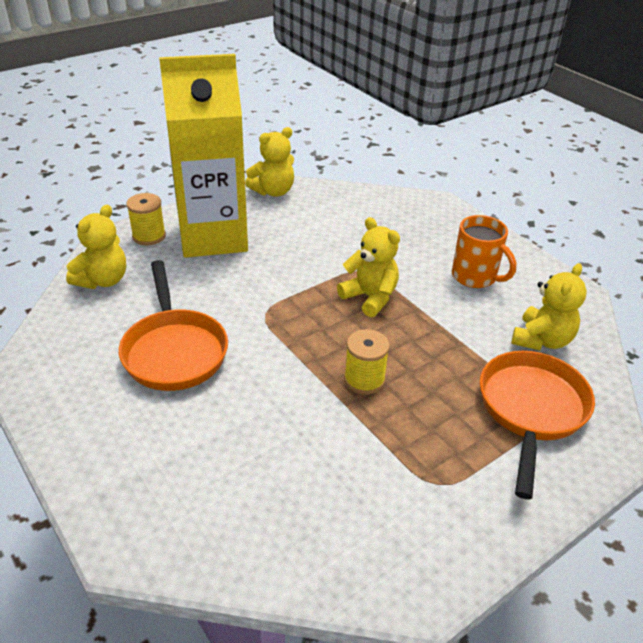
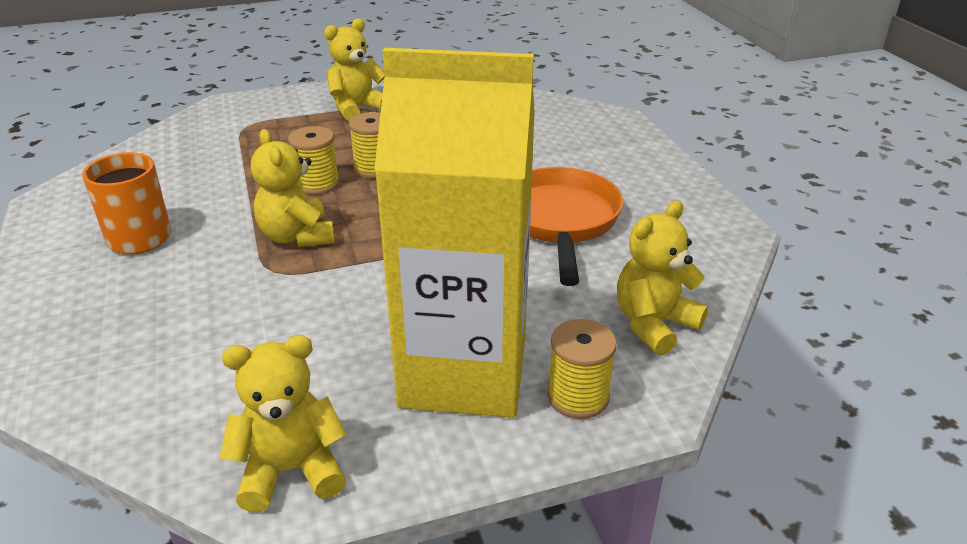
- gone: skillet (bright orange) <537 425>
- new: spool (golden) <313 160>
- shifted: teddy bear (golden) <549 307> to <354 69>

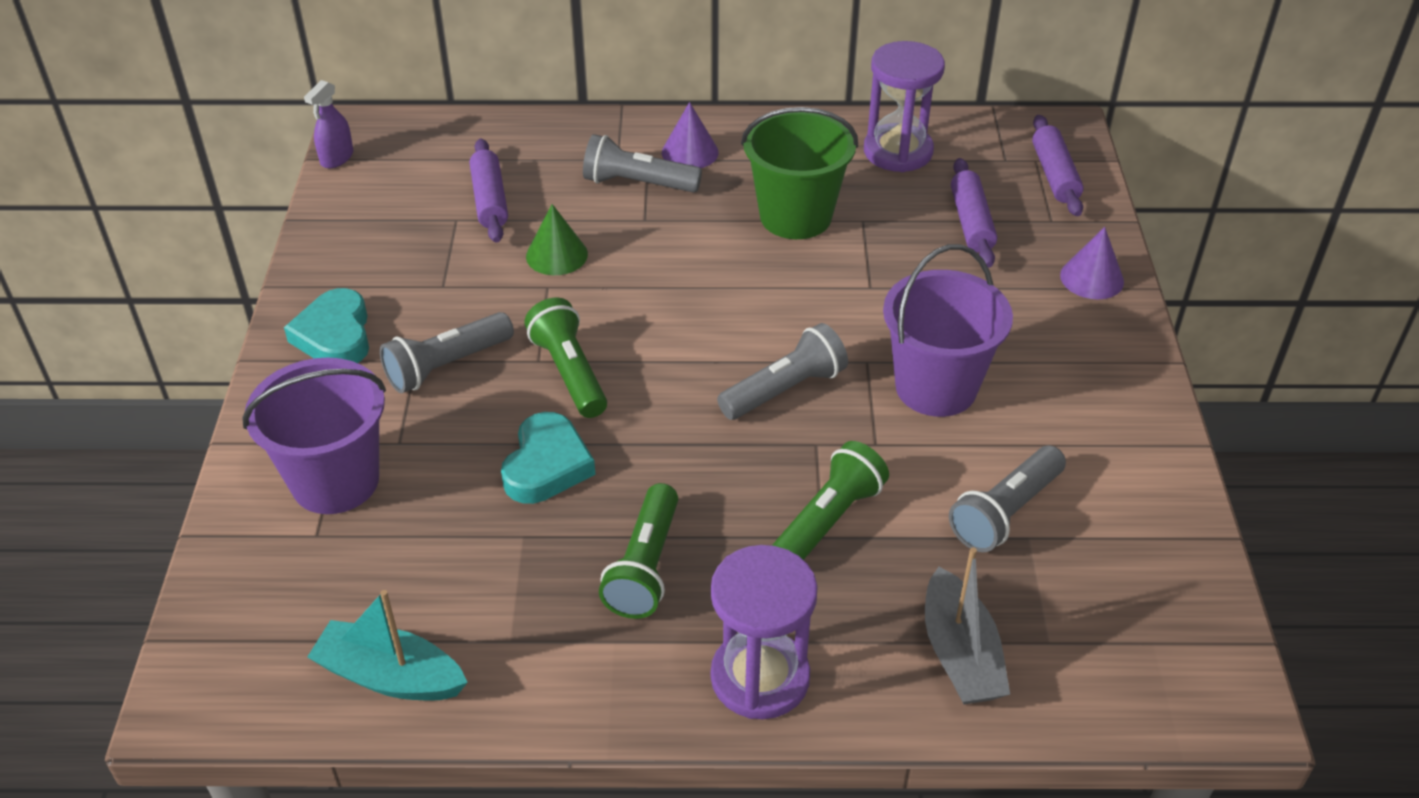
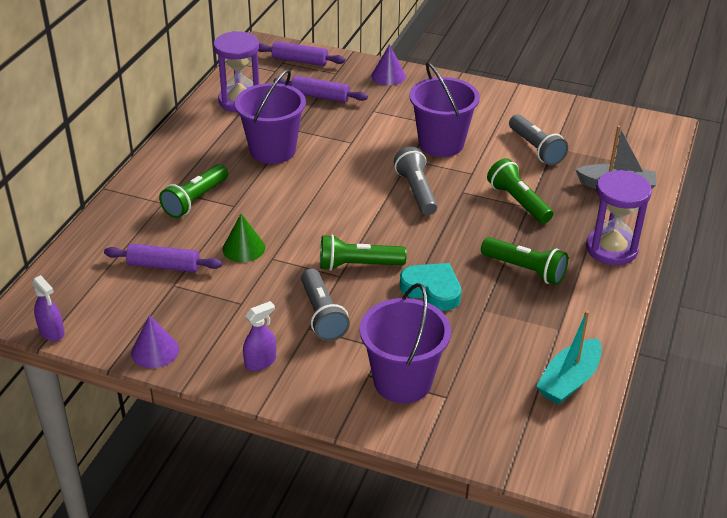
- shifted: solid cone (purple) <690 135> to <155 341>
- swapped: heart (aqua) <326 325> to sprayer (purple) <259 336>
- repainted: torch (gray) <642 163> to torch (emerald) <193 191>
- repainted: bucket (emerald) <799 173> to bucket (purple) <270 116>

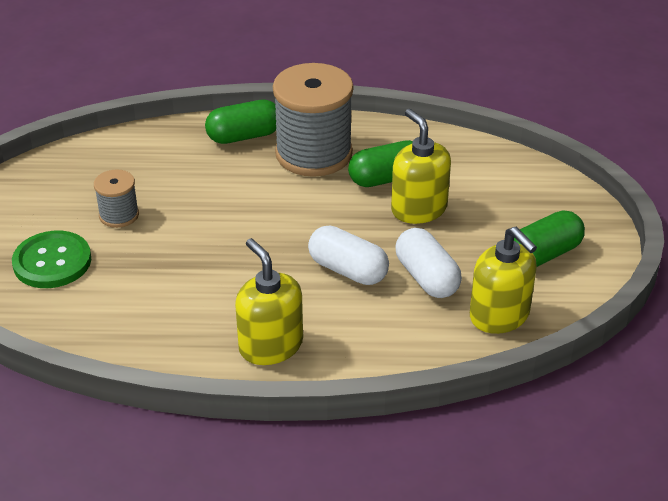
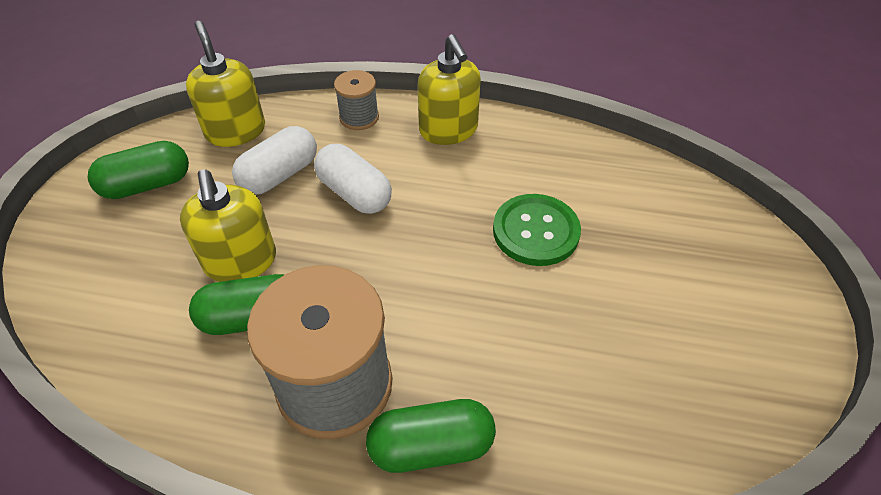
- shifted: button (emerald) <51 259> to <537 230>
- shifted: spool (gray) <116 198> to <356 100>
- rotated: capsule (snow-white) <428 263> = <274 160> 60 degrees clockwise

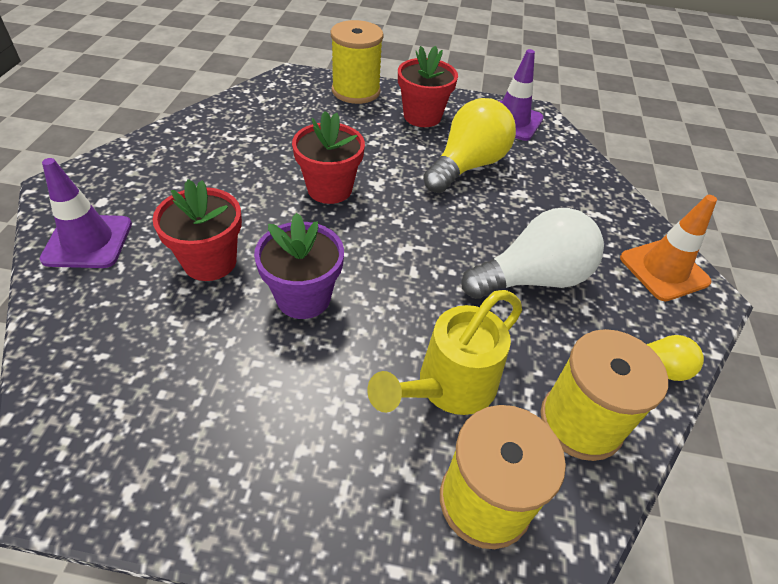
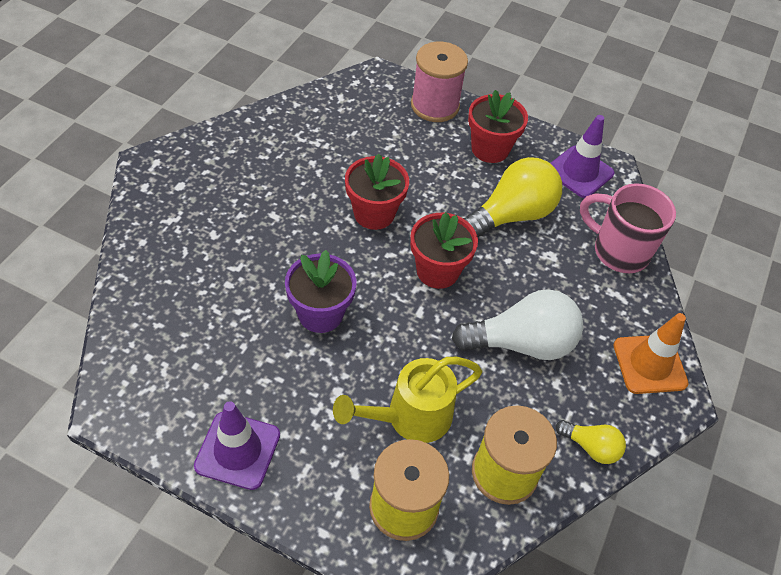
- new: coffee mug (rose-pink) <628 228>
- shifted: road cone (purple) <86 213> to <237 445>
- shifted: plant pot (red) <197 230> to <444 250>
- repainted: spool (golden) <357 62> to spool (rose-pink) <439 82>

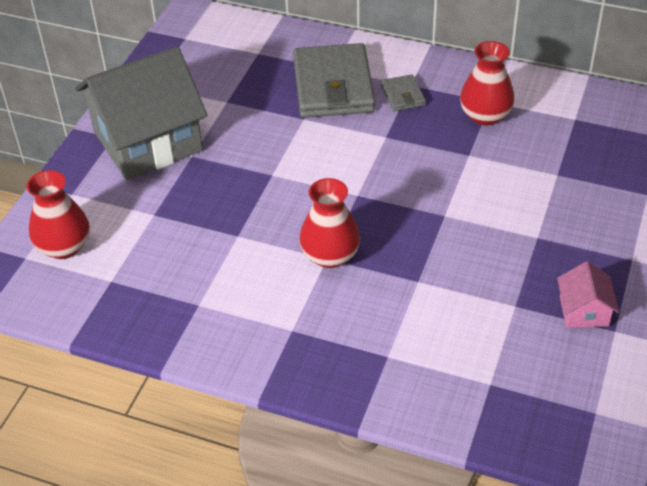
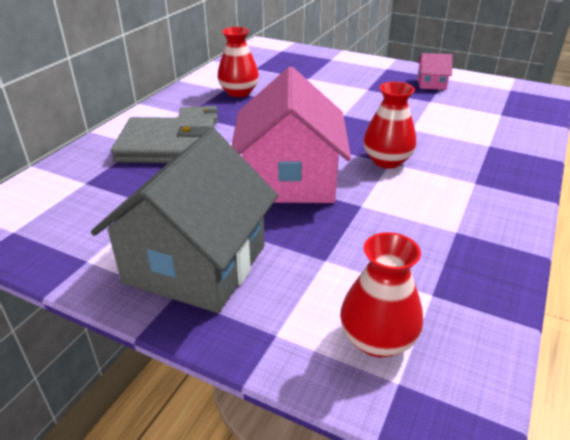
- new: cottage (rose-pink) <291 135>
- rotated: cottage (gray) <141 113> = <184 221> 45 degrees clockwise

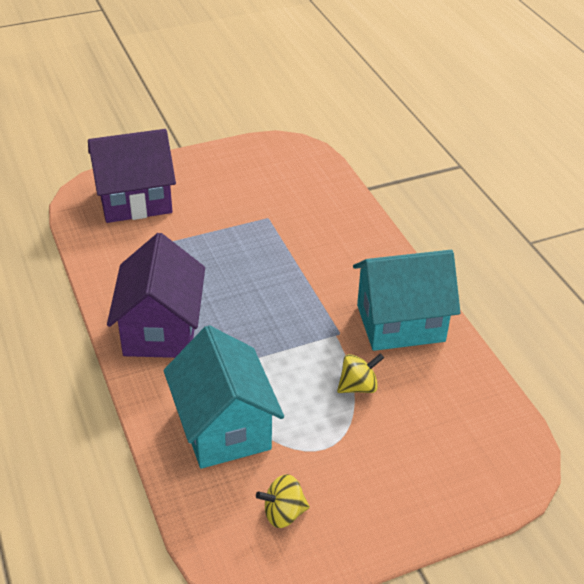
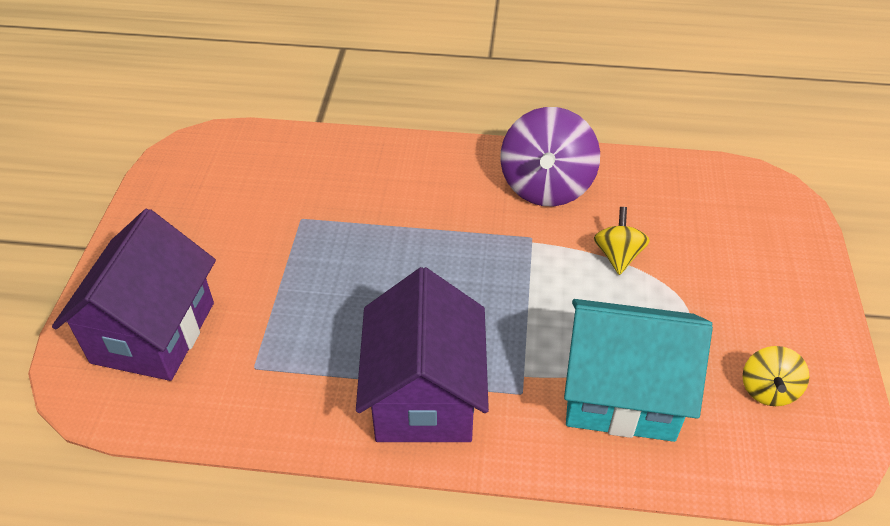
- swapped: cottage (aqua) <407 300> to toy top (purple) <550 157>
- rotated: cottage (purple) <156 295> = <422 354> 60 degrees clockwise

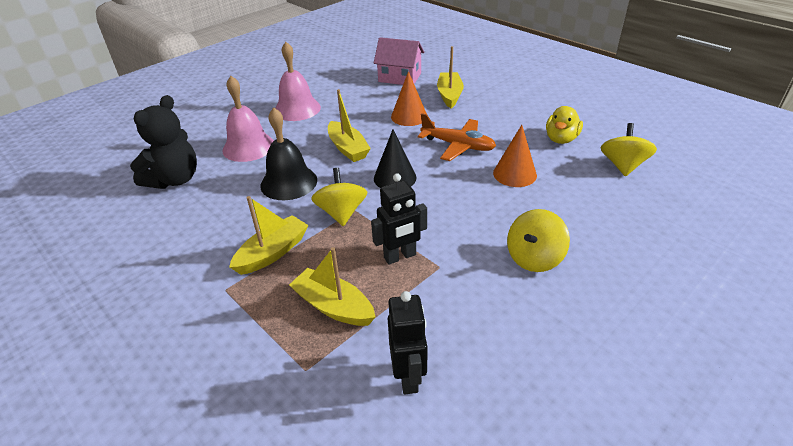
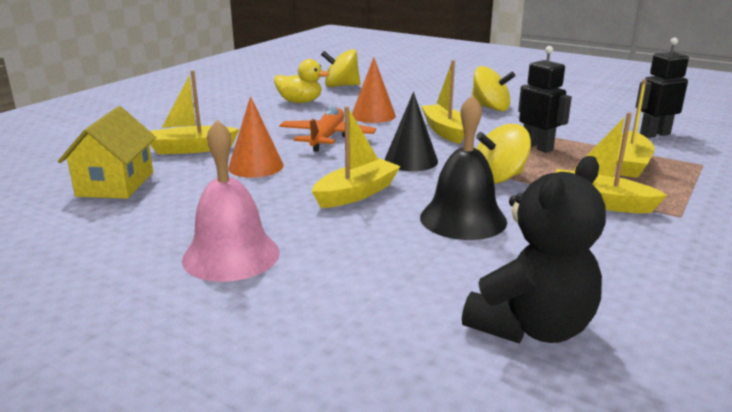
- gone: hand bell (rose-pink) <248 119>
- new: toy boat (golden) <442 102>
- repainted: cottage (rose-pink) <399 61> to cottage (golden) <107 152>
- rotated: teddy bear (black) <163 142> = <534 249> 120 degrees clockwise

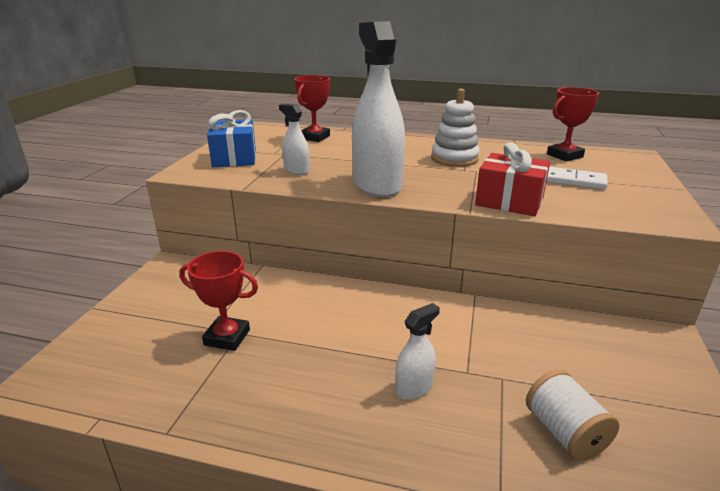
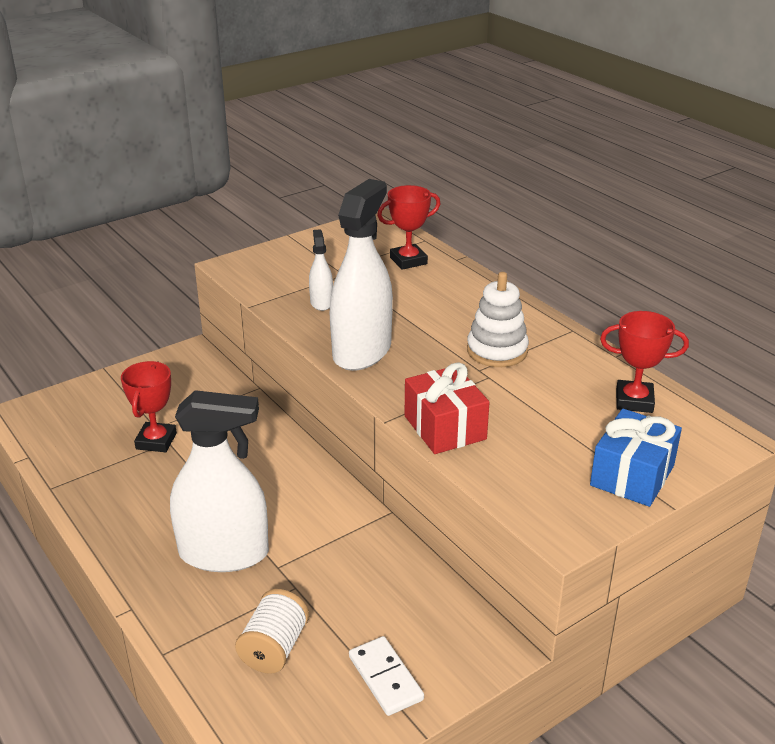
- shifted: wrapped gift (cobalt) <231 138> to <636 458>
- shifted: domino tile (snow-white) <577 178> to <386 676>
- rotated: prize cup (red) <218 301> = <149 406> 45 degrees clockwise
- scaled: sprayer (snow-white) <417 351> = <219 481> x2.15

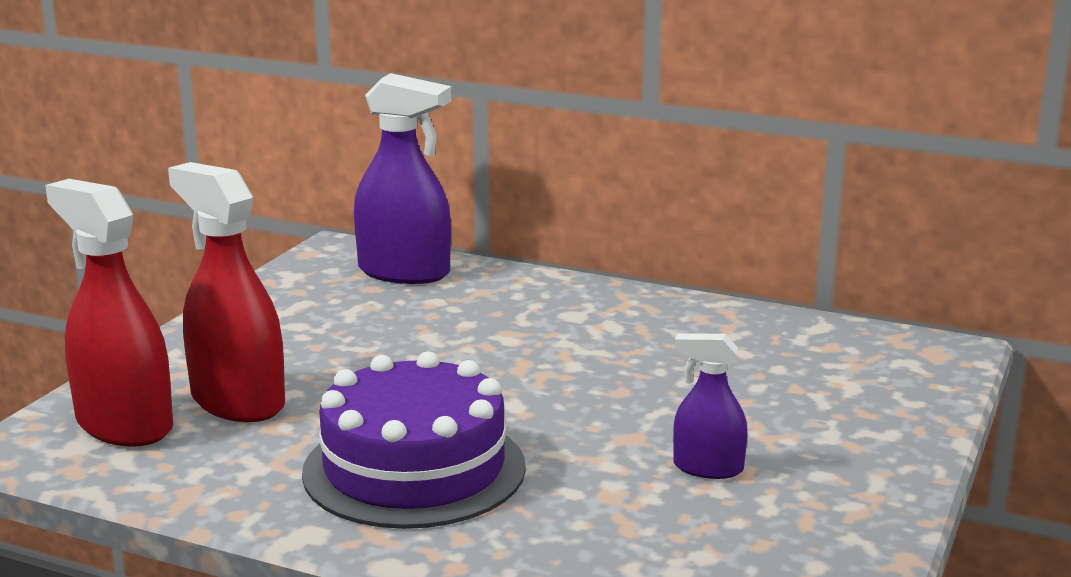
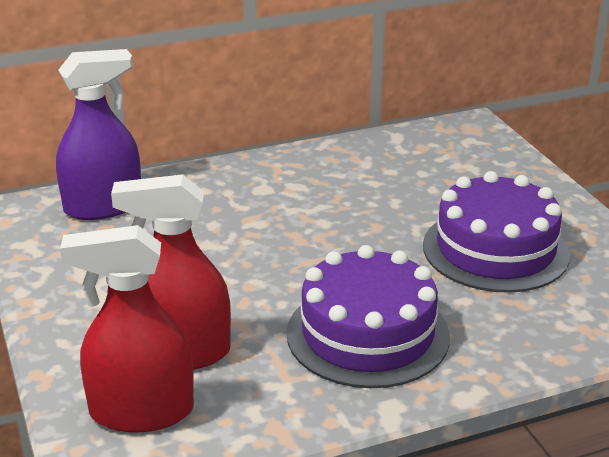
- swapped: sprayer (purple) <710 406> to layer cake (purple) <496 232>

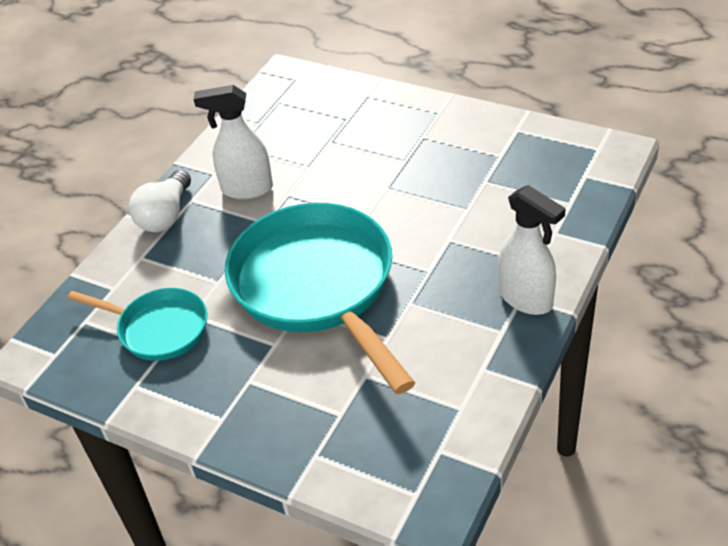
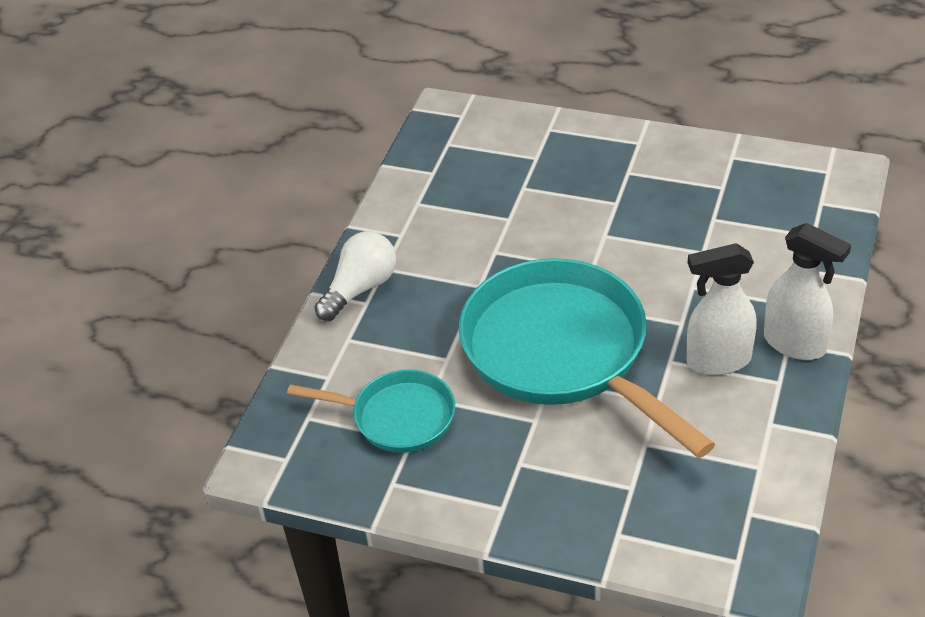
- shifted: sprayer (snow-white) <233 142> to <722 309>
- rotated: lightbulb (snow-white) <160 201> = <355 276> 150 degrees counterclockwise

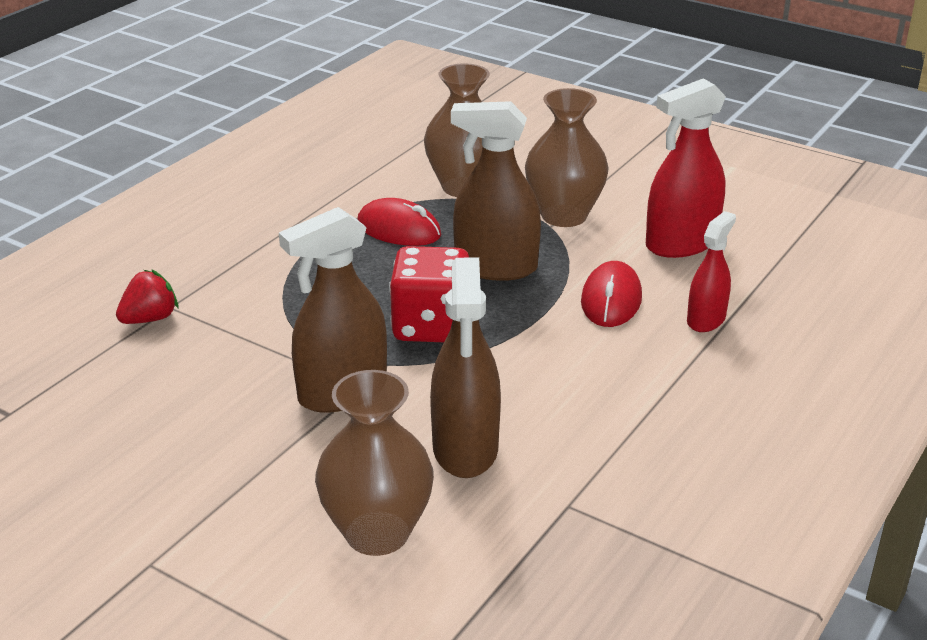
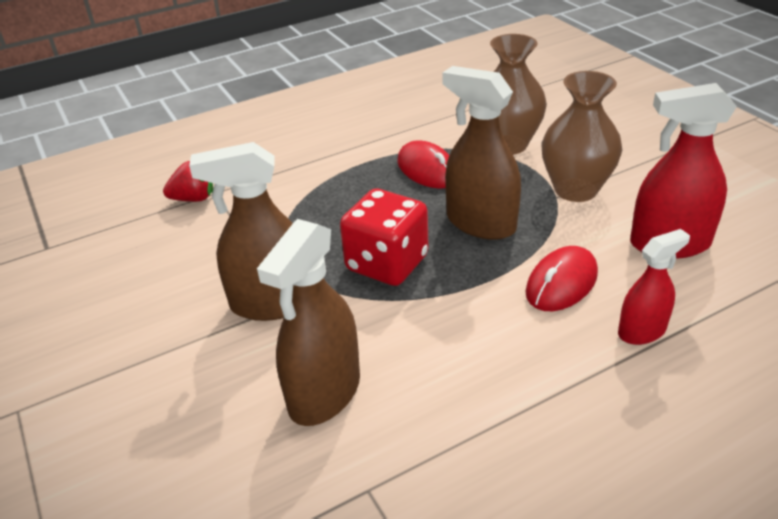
- gone: tall vase (russet) <374 463>

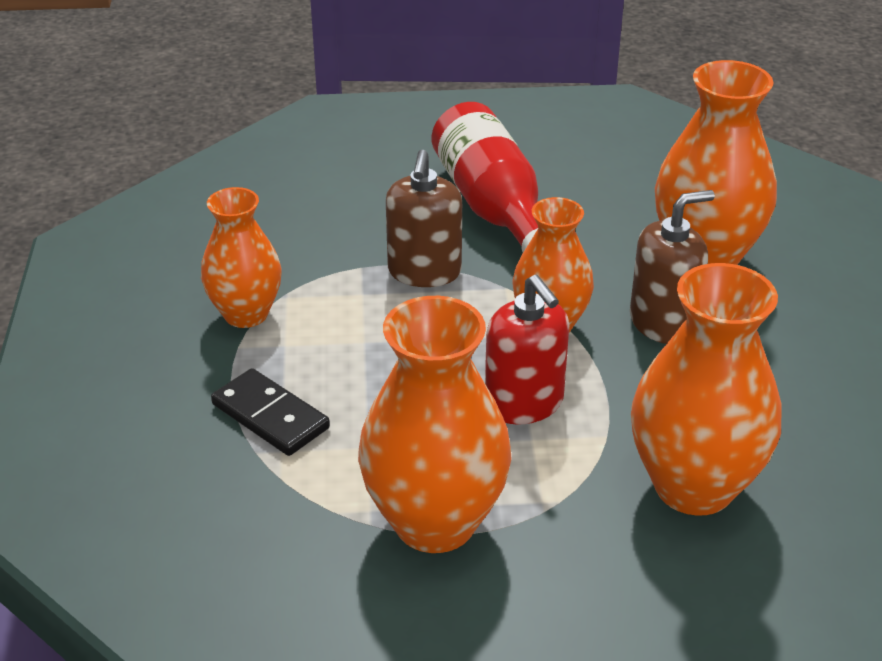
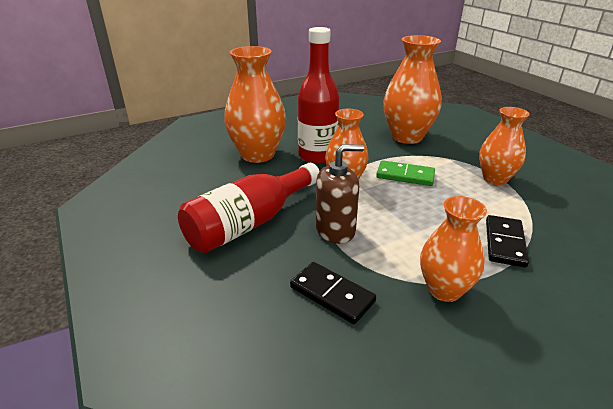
- new: domino tile (black) <333 293>
- swapped: soap pump (red) <527 350> to domino tile (emerald) <405 173>
- swapped: soap pump (russet) <672 267> to bottle (red) <318 95>
- scaled: tall vase (bright orange) <435 424> = <504 146> x0.64

